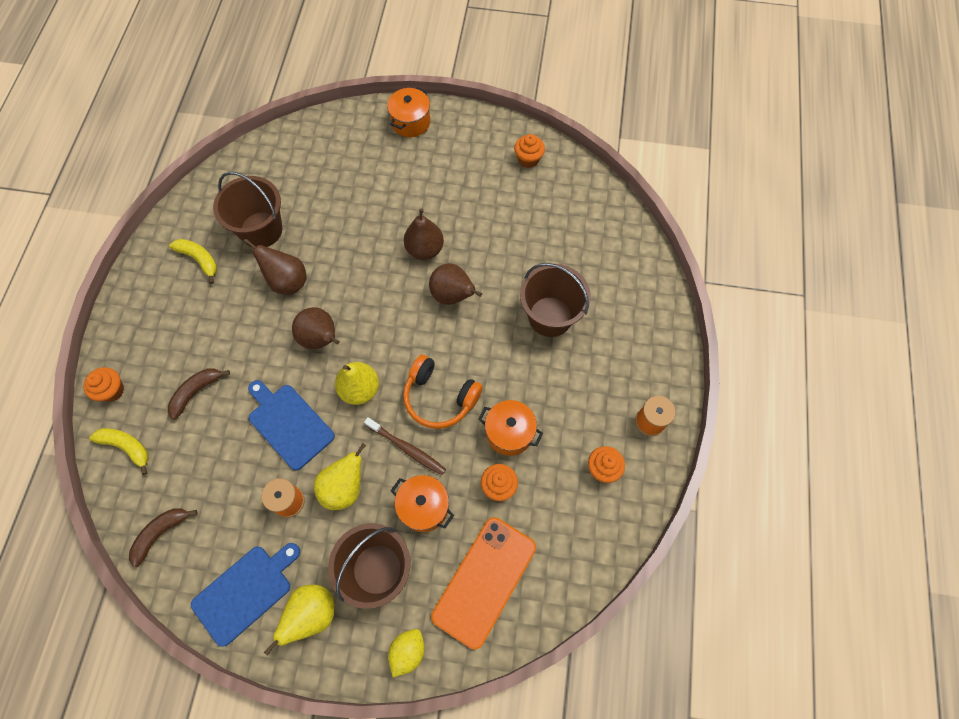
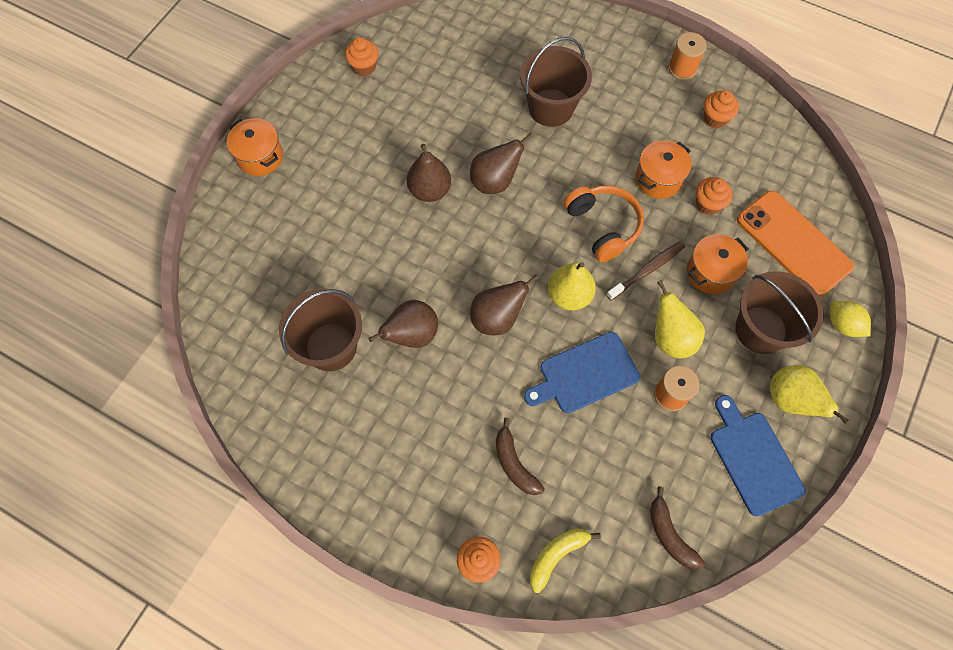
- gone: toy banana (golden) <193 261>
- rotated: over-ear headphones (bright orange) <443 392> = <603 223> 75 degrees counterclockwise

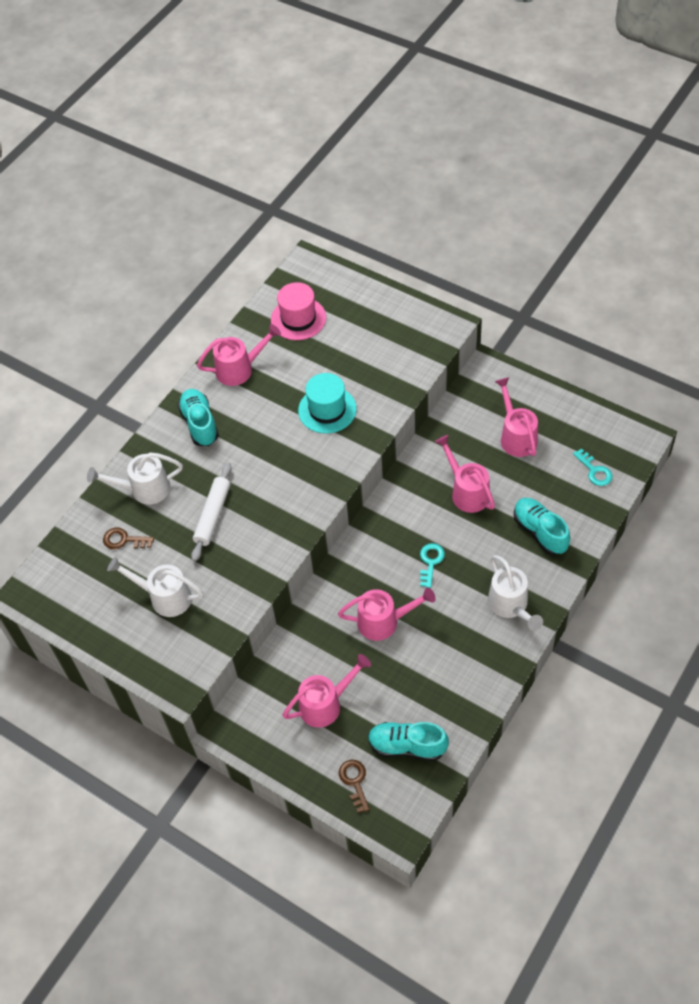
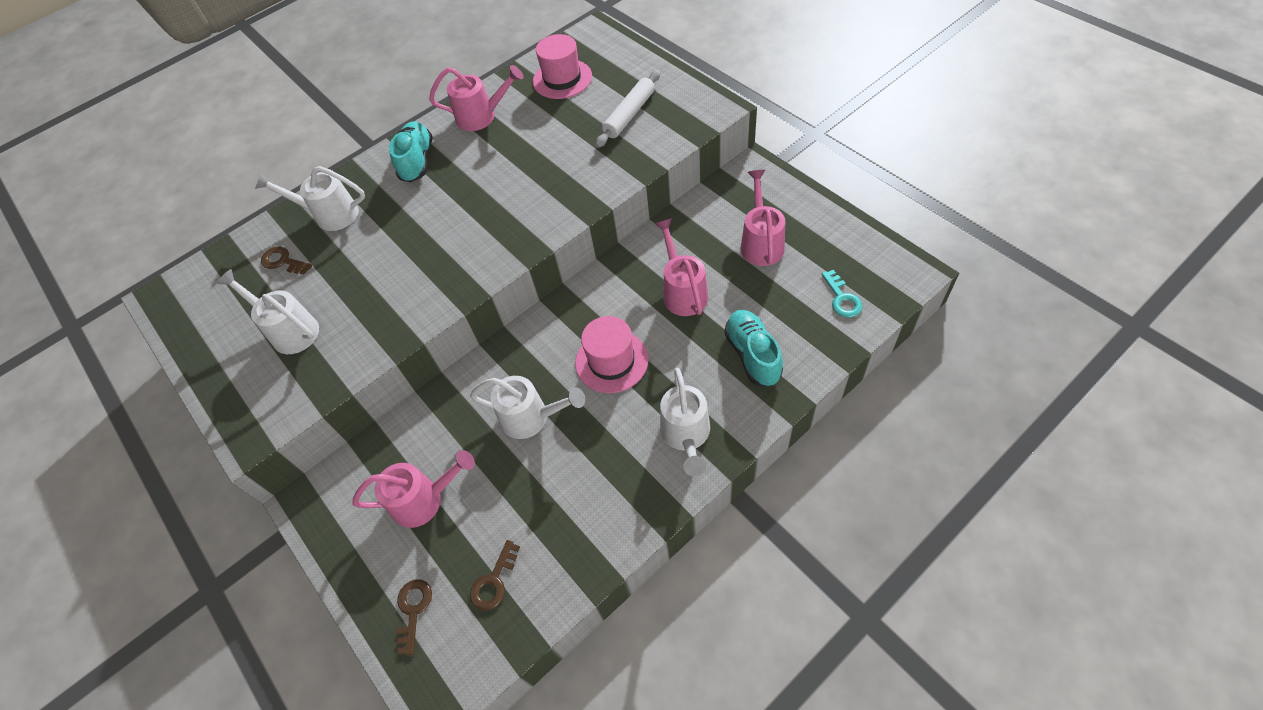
- gone: hat (aqua) <327 403>
- shifted: dough roller (snow-white) <211 512> to <627 109>
- swapped: sneaker (aqua) <408 741> to door key (russet) <495 575>
- swapped: door key (aqua) <432 565> to hat (rose-pink) <611 354>
- repainted: watering can (rose-pink) <387 614> to watering can (snow-white) <527 407>

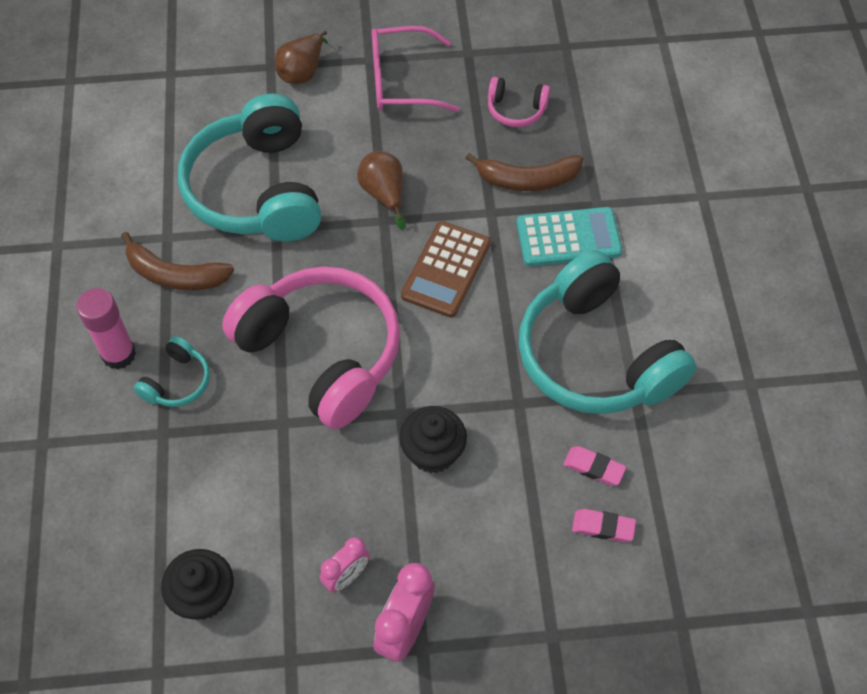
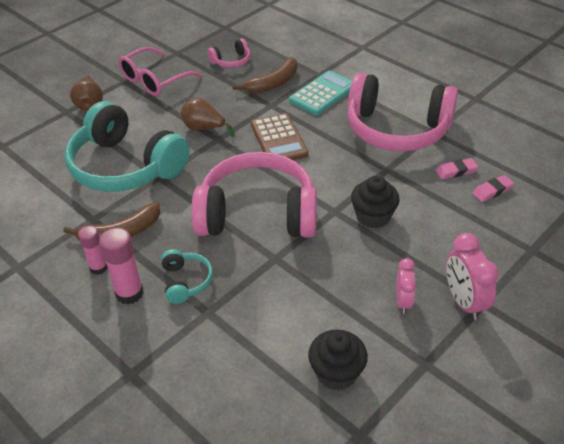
- new: stick of glue (rose-pink) <93 250>
- repainted: over-ear headphones (aqua) <607 332> to over-ear headphones (rose-pink) <403 112>

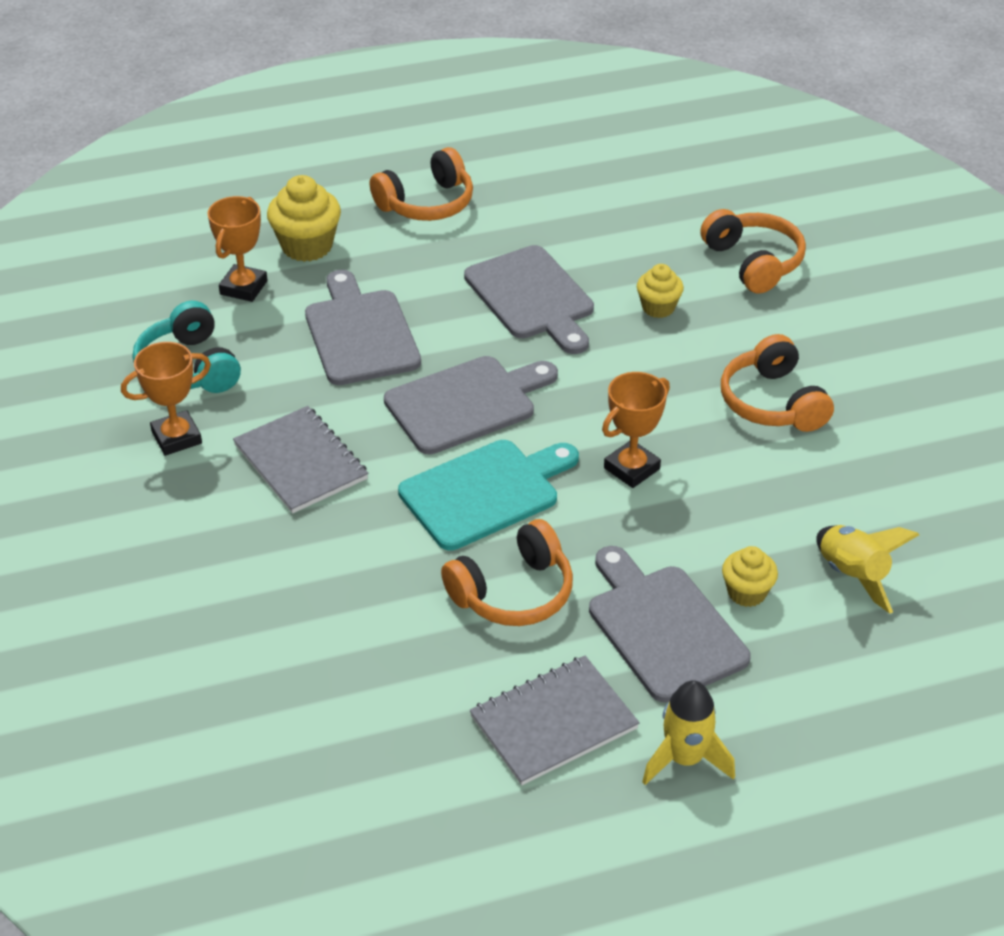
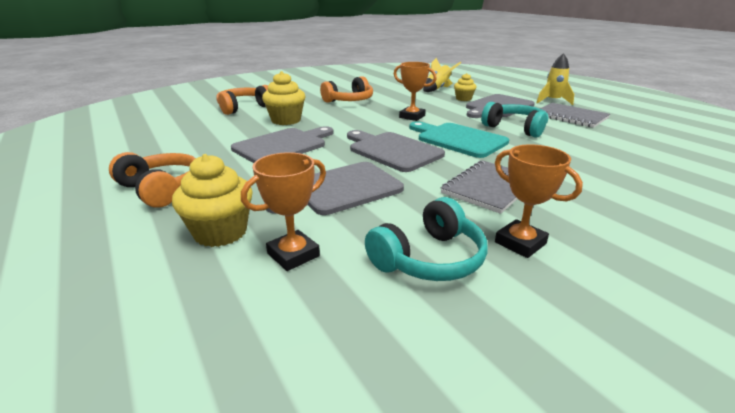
- repainted: over-ear headphones (bright orange) <507 572> to over-ear headphones (aqua) <514 120>
- rotated: prize cup (bright orange) <237 249> = <283 211> 45 degrees counterclockwise
- scaled: cupcake (golden) <660 291> = <283 98> x1.62

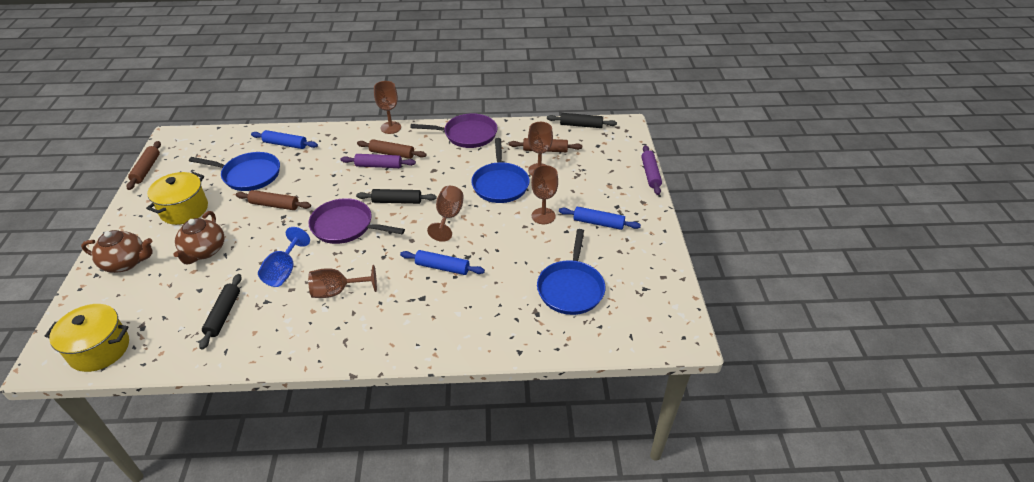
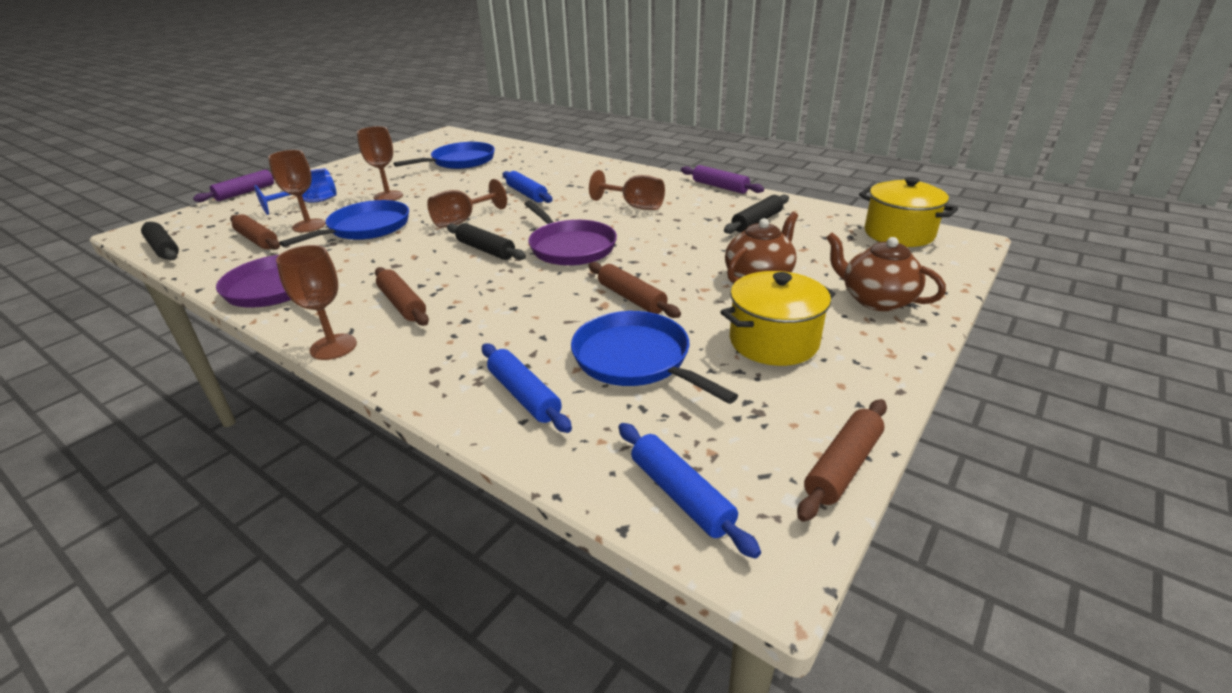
- shifted: wine glass (cobalt) <284 257> to <295 191>
- shifted: dough roller (purple) <378 161> to <722 179>
- shifted: dough roller (cobalt) <600 218> to <690 491>

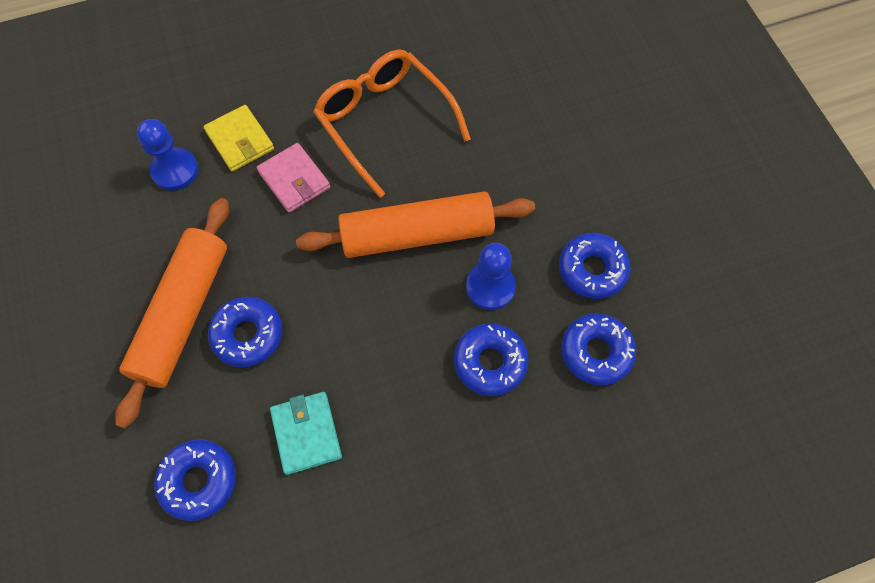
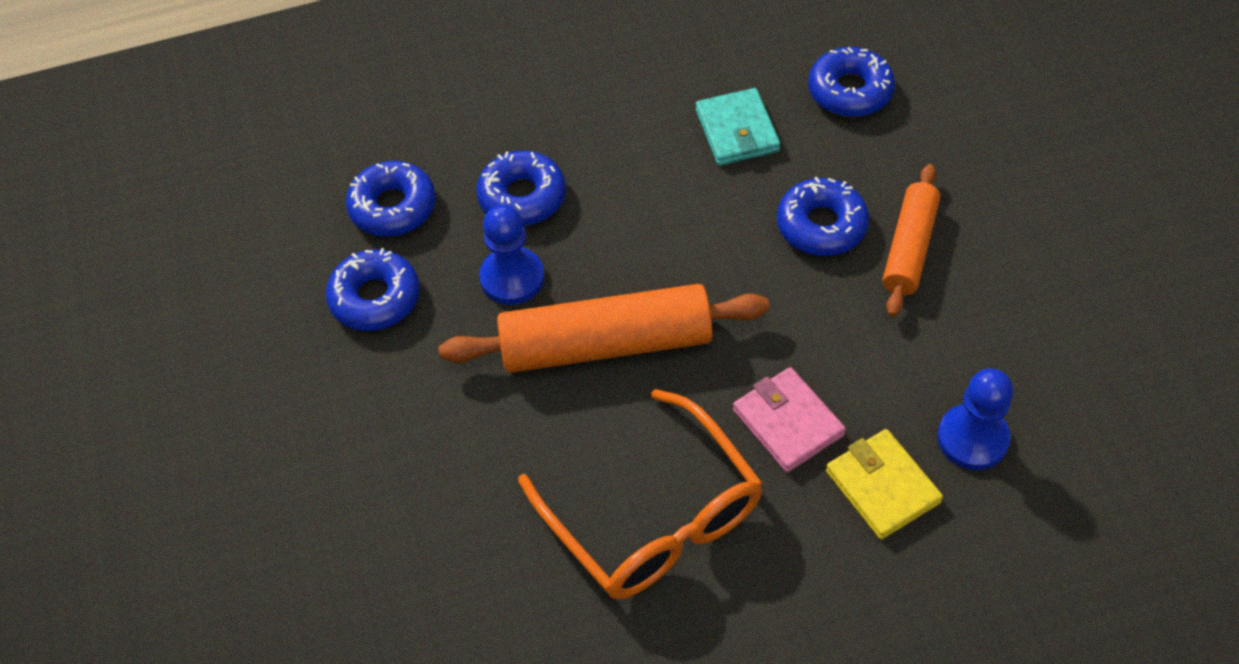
- scaled: dough roller (bright orange) <172 313> = <911 240> x0.60

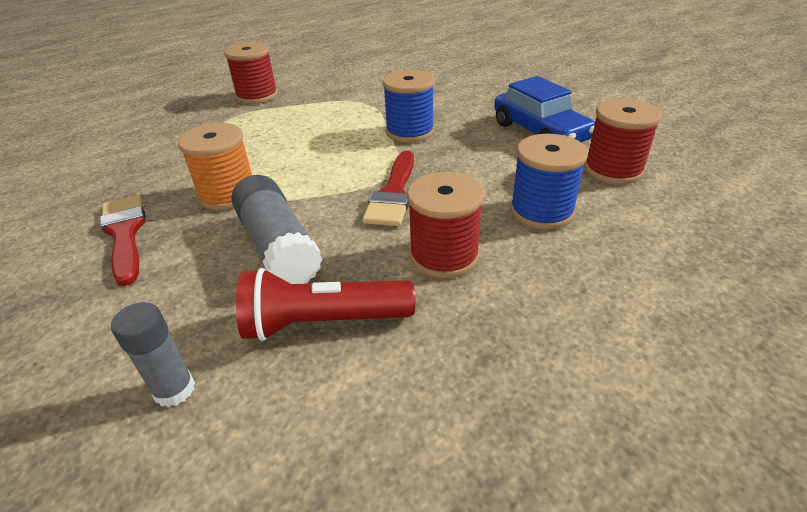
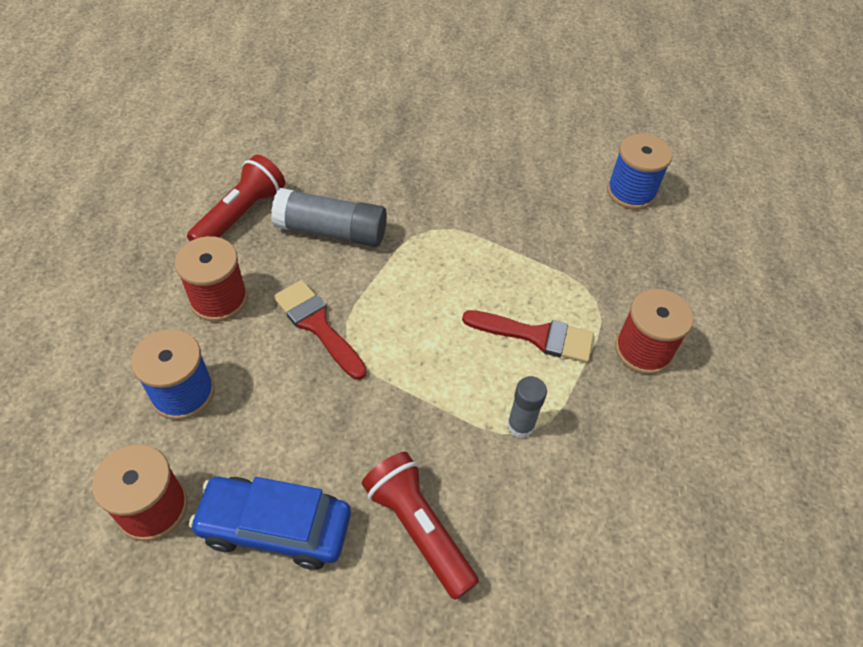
- gone: spool (bright orange) <215 166>
- new: torch (red) <420 526>
- shifted: paint brush (red) <123 240> to <528 336>
- shifted: stick of glue (gray) <153 354> to <527 407>
- shifted: spool (cobalt) <408 106> to <640 171>

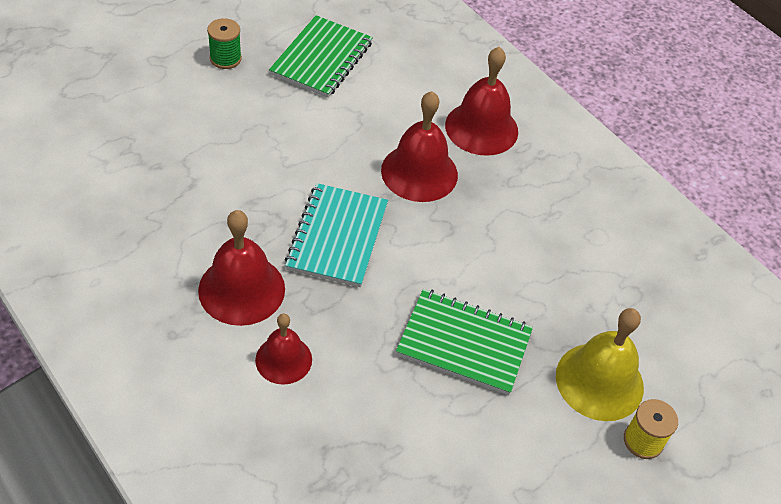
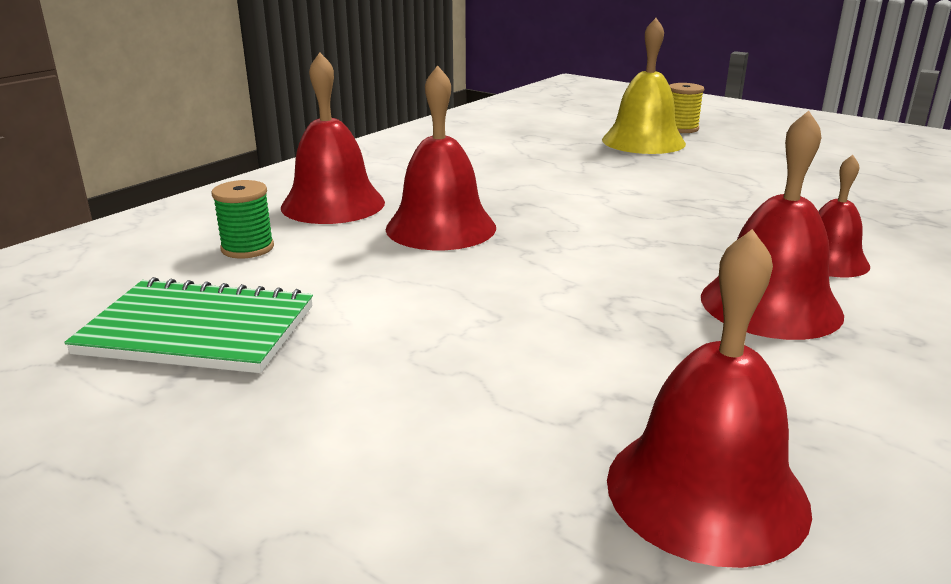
- gone: notebook (aqua) <336 235>
- gone: notebook (emerald) <464 342>
- new: hand bell (red) <709 398>
- shifted: spool (emerald) <224 43> to <243 219>

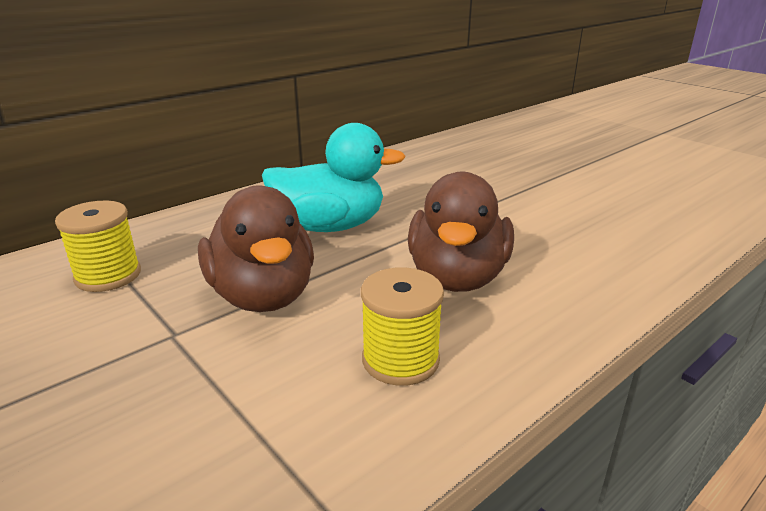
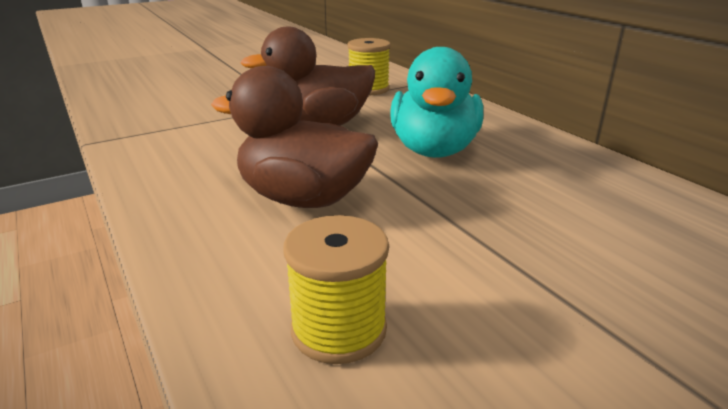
- shifted: spool (golden) <402 326> to <336 289>

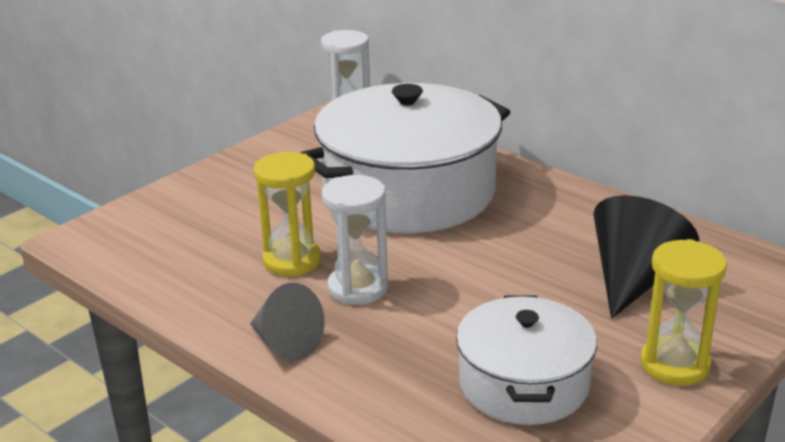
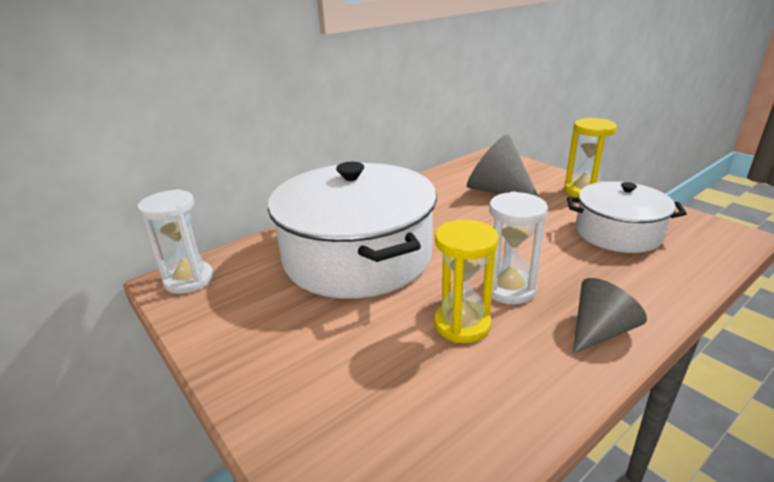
- repainted: solid cone (black) <646 257> to solid cone (gray) <503 165>

